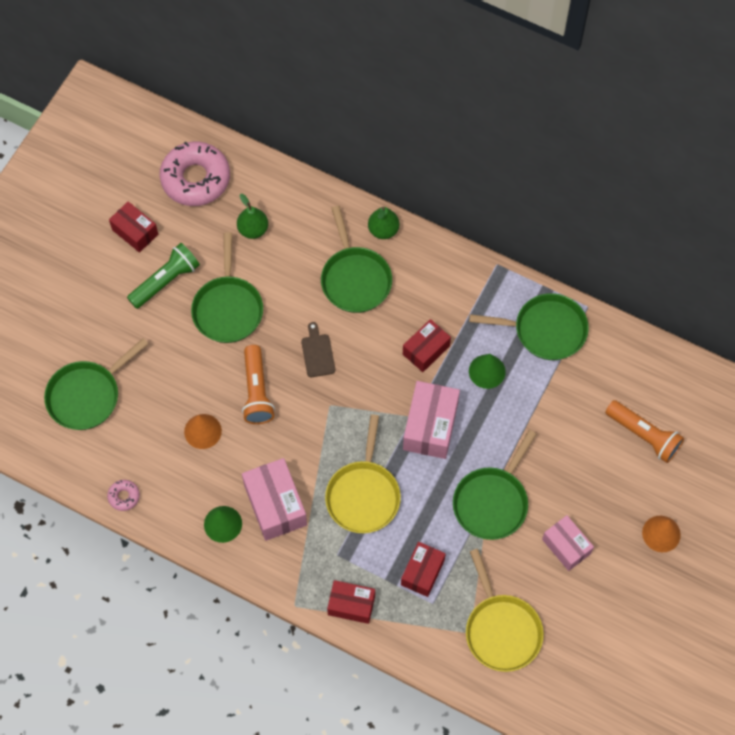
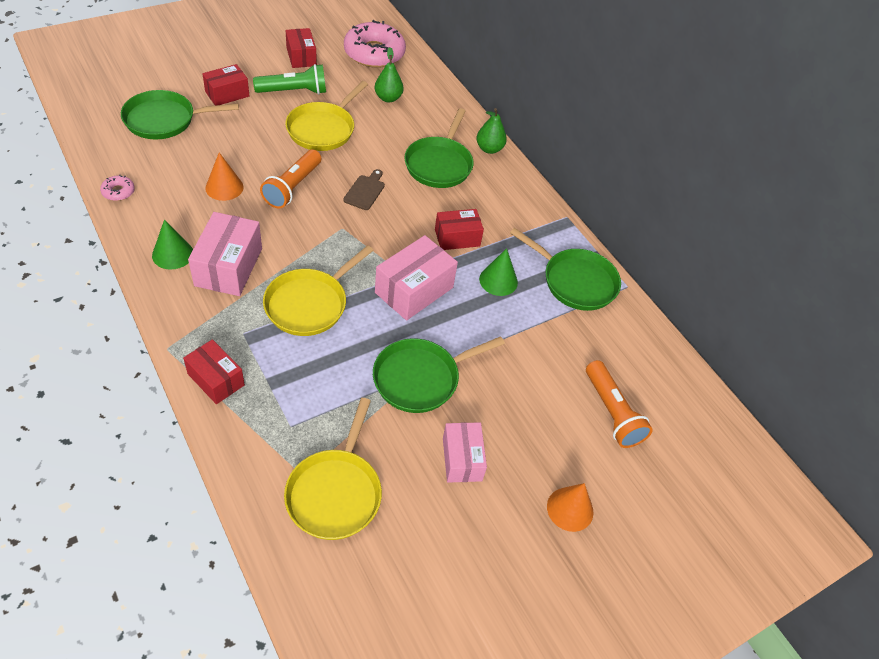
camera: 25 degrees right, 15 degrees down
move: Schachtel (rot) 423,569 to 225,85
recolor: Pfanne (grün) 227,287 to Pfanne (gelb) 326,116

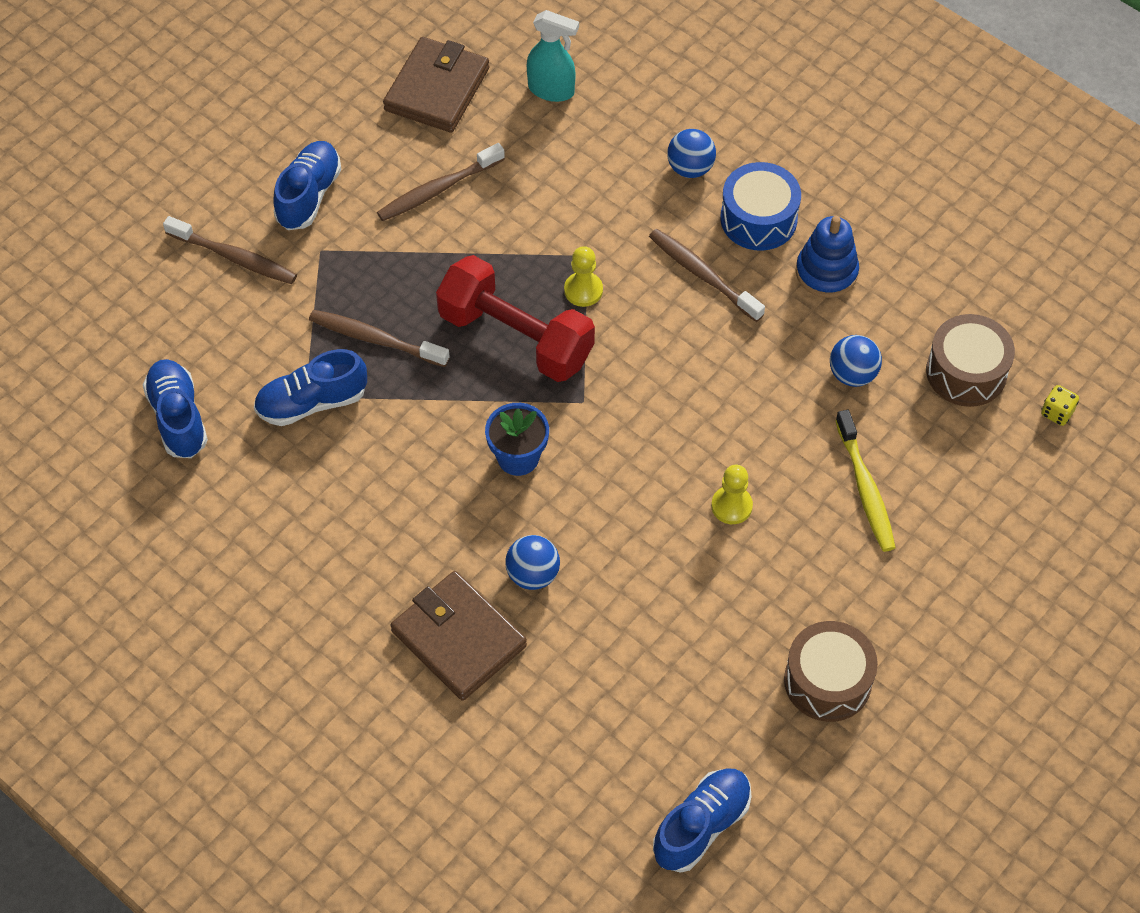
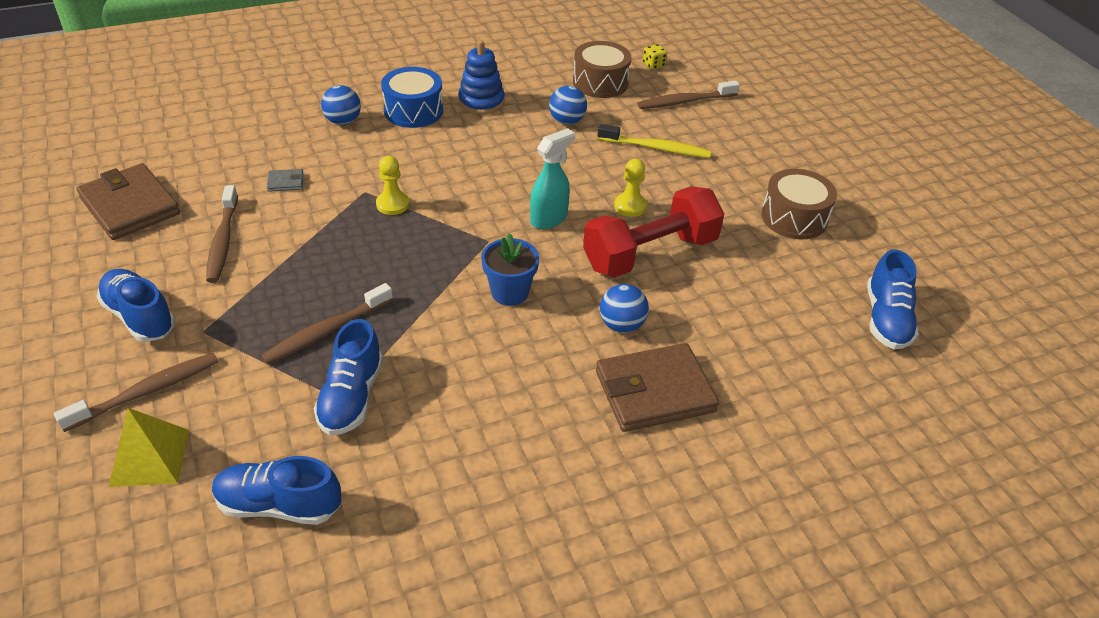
camera: 65 degrees left, 15 degrees down
insert: Pyramide (gelb) 149,447; Geldbörse (grau) 285,180
move: Hantel (rot) 515,318 to 653,232; Sprühflasche (türkis) 553,56 to 552,178; Zahnbürste (braun) 707,275 to 688,94
rotate: Schuh (blau) 702,820 = 893,299 150 degrees counterclockwise

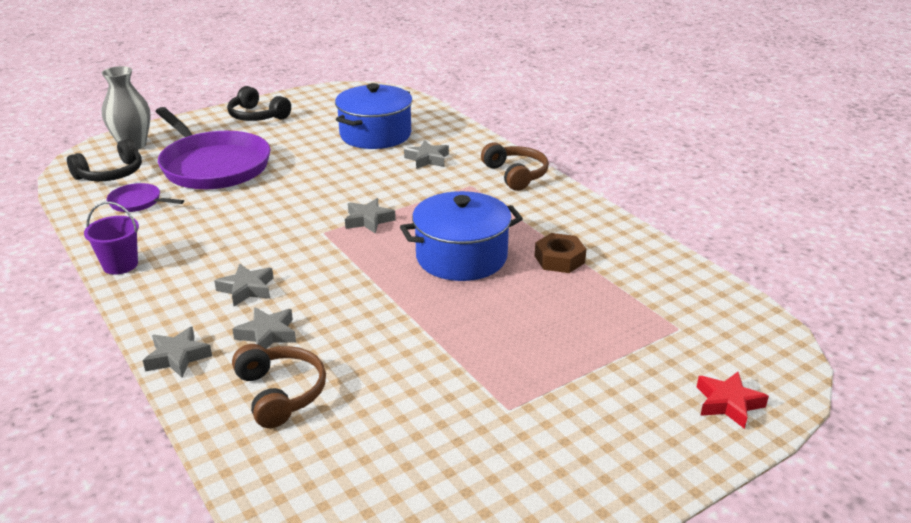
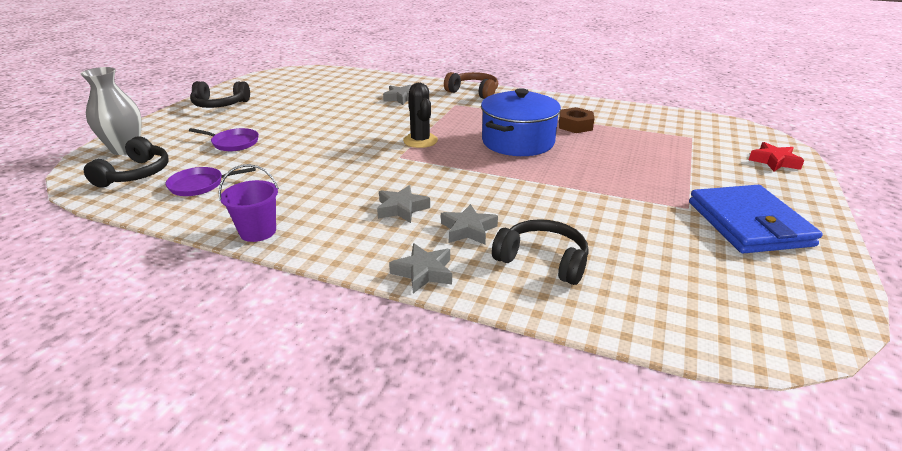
camera: 35 degrees left, 0 degrees up
delete: Kochtopf (blau) 374,116
insert: Geldbörse (blau) 756,219
replace: Stern (grau) 370,216 to Kaktus (schwarz) 420,115
recolor: Kopfhörer (braun) 279,386 to Kopfhörer (schwarz) 540,252
resize: Pfanne (lila) 213,148 = 224,139 x0.44

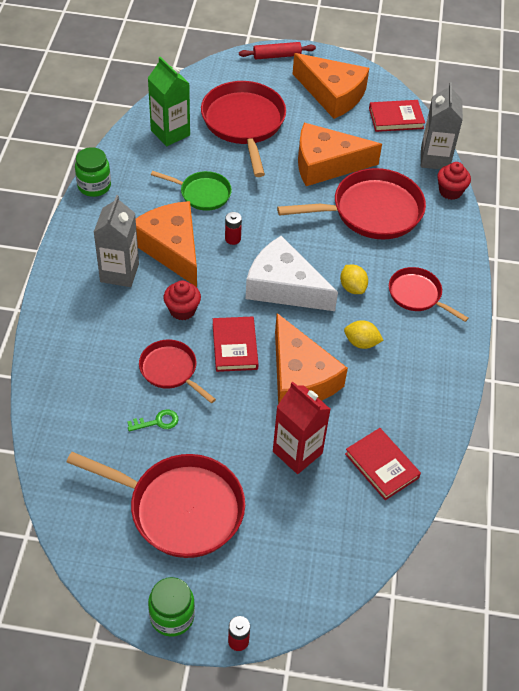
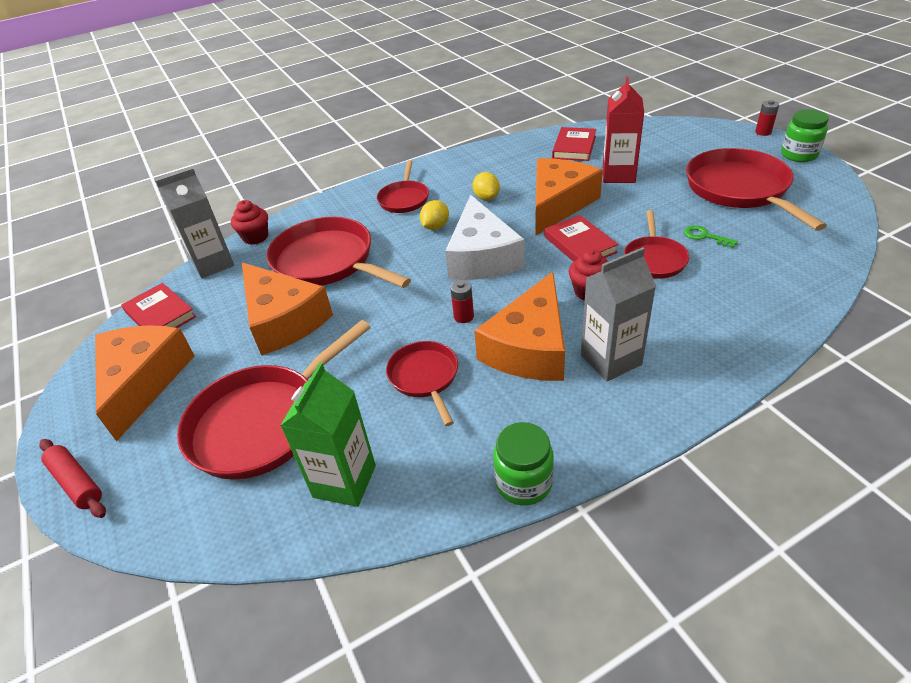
camera: 120 degrees left, 10 degrees down
recolor: Pfanne (grün) 191,191 to Pfanne (rot) 422,383
rotate: Buch (rot) 236,344 = 581,238 75 degrees counterclockwise

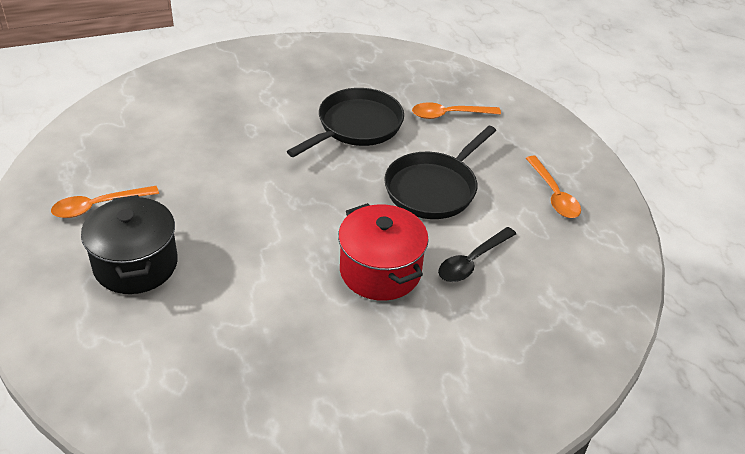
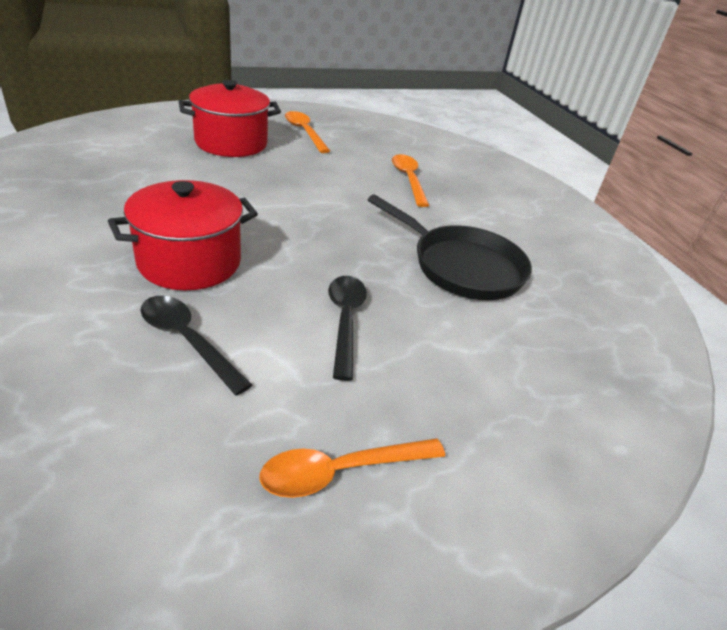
camera: 85 degrees right, 5 degrees down
move: Löffel (orange) 456,110 to 410,180
replace: Pfanne (schwarz) 440,172 to Löffel (schwarz) 347,328
recolor: Kochtopf (schwarz) 129,244 to Kochtopf (rot) 230,118

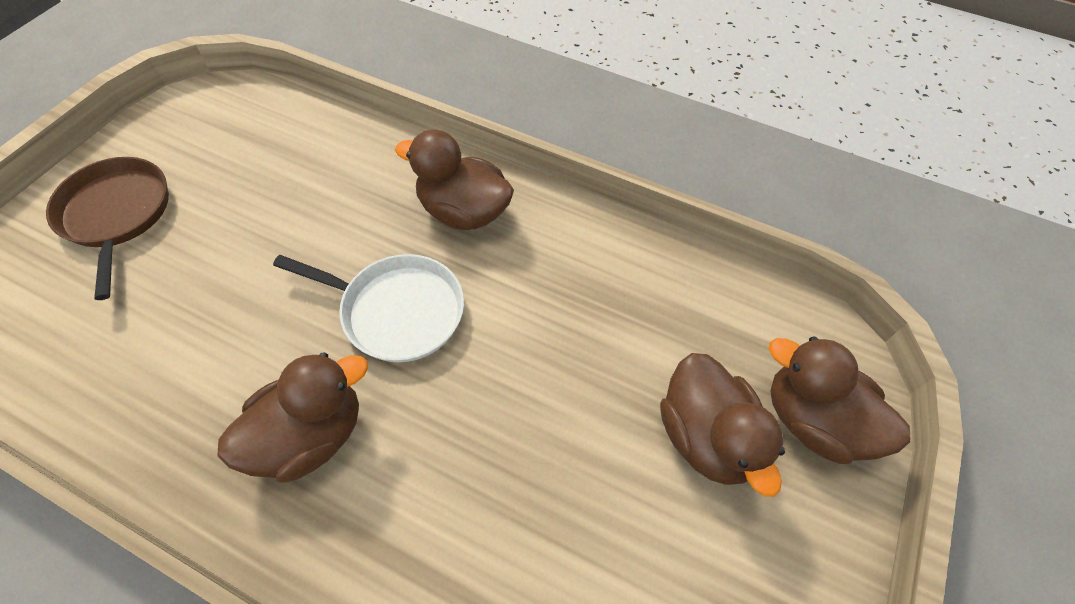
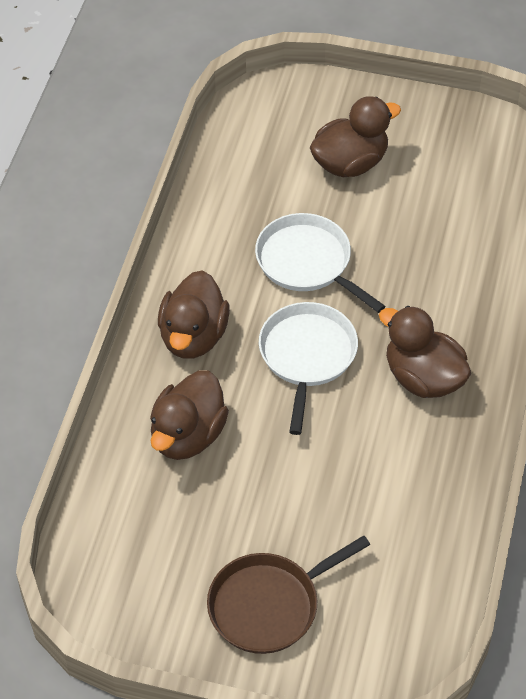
camera: 100 degrees left, 5 degrees down
insert: Pfanne (weiß) 320,263
move: Ente (braun) 839,400 to 189,415

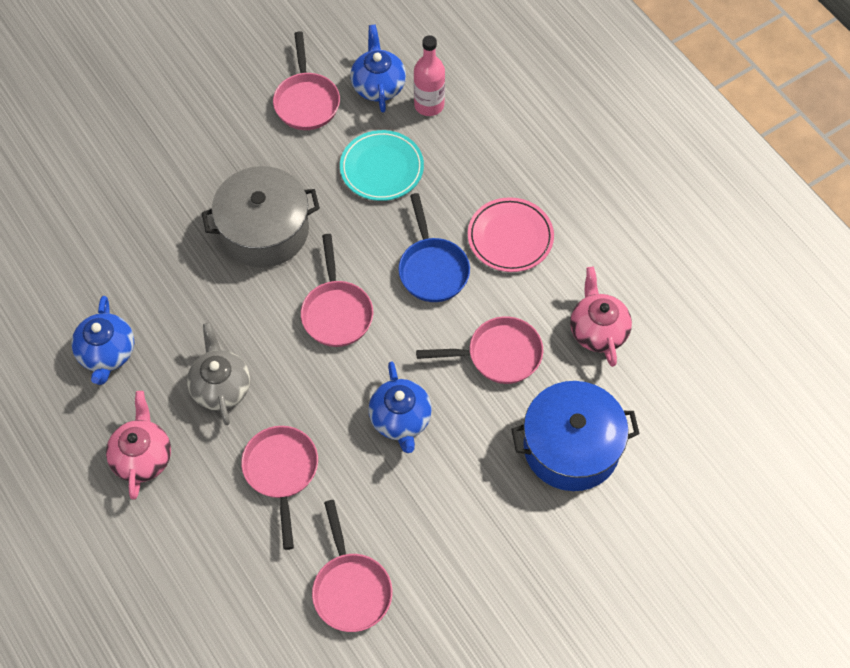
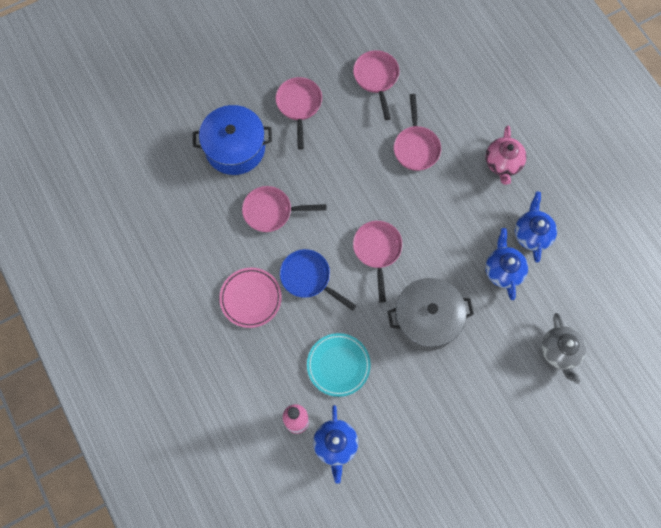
camera: 175 degrees left, 10 degrees up
delete: Teekanne (rosa) 601,317
move: Teekanne (grau) 218,374 to 563,348; Pfanne (rosa) 306,80 to 299,113; Teekanne (blau) 400,407 to 506,264
rotate: Pfanne (blau) 434,247 = 318,280 45 degrees counterclockwise

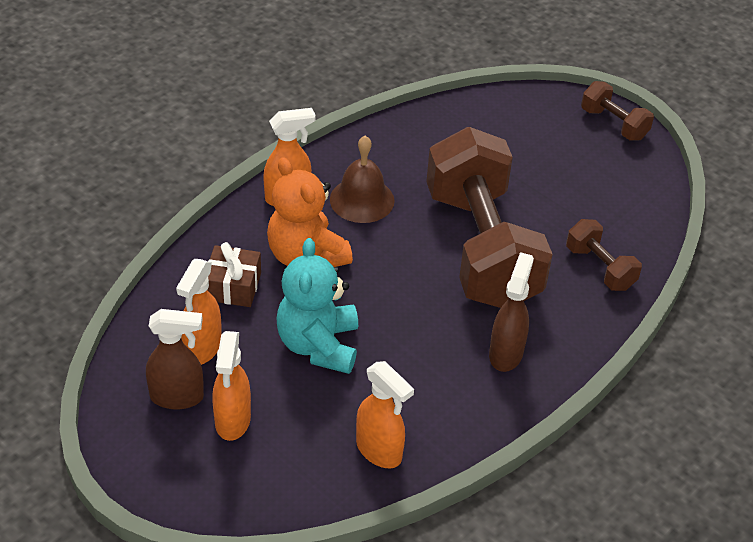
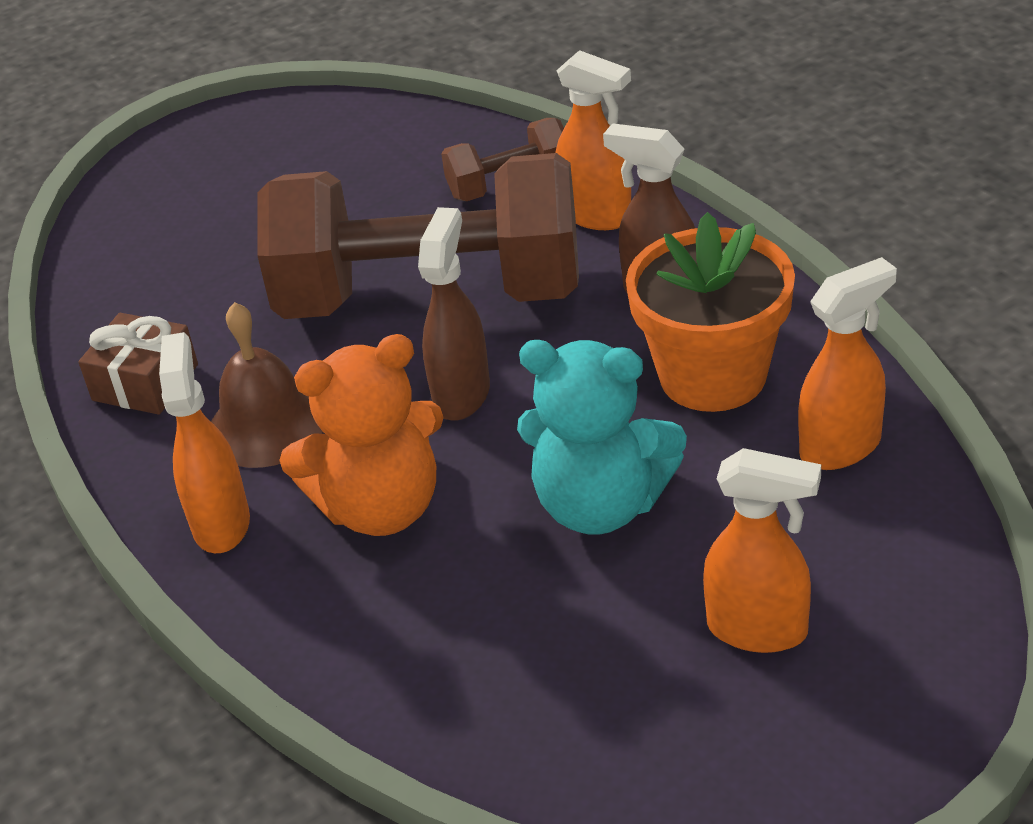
camera: 70 degrees left, 5 degrees down
delete: Hantel (braun) 617,111
insert: Blumentopf (orange) 710,312
move: Sprühflasche (braun) 175,359 to 454,314; Sprühflasche (orange) 199,312 to 593,140; Geschenk (braun) 234,274 to 138,364

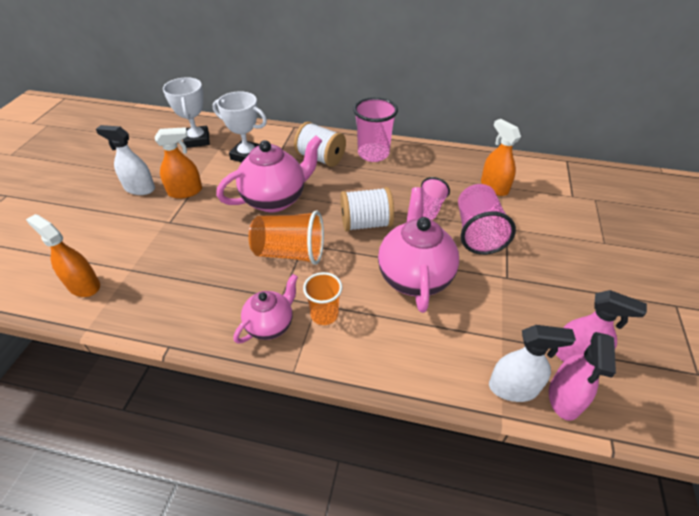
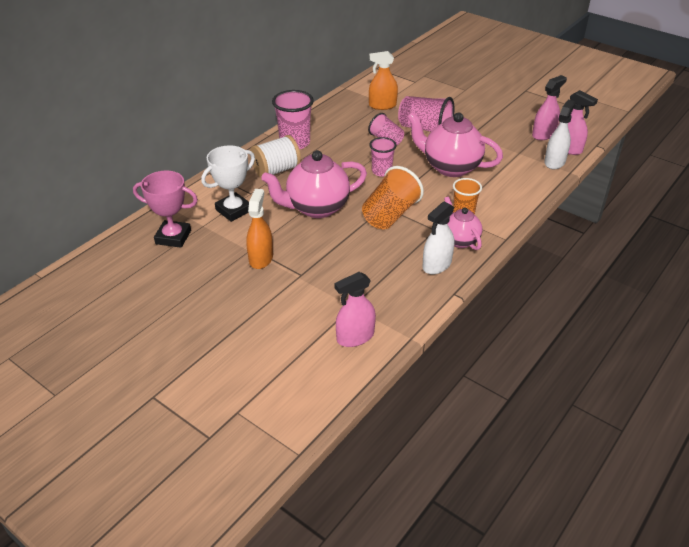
camera: 65 degrees left, 5 degrees down
move: Sprühflasche (weiß) 125,160 to 438,238
replace: Garnrolle (weiß) 367,209 to Becher (rosa) 383,157
recolor: Sprühflasche (orange) 63,255 to Sprühflasche (rosa) 355,309; Pokal (weiß) 186,112 to Pokal (rosa) 165,209
rotate: Teekanne (rosa) 269,173 = 314,184 105 degrees counterclockwise

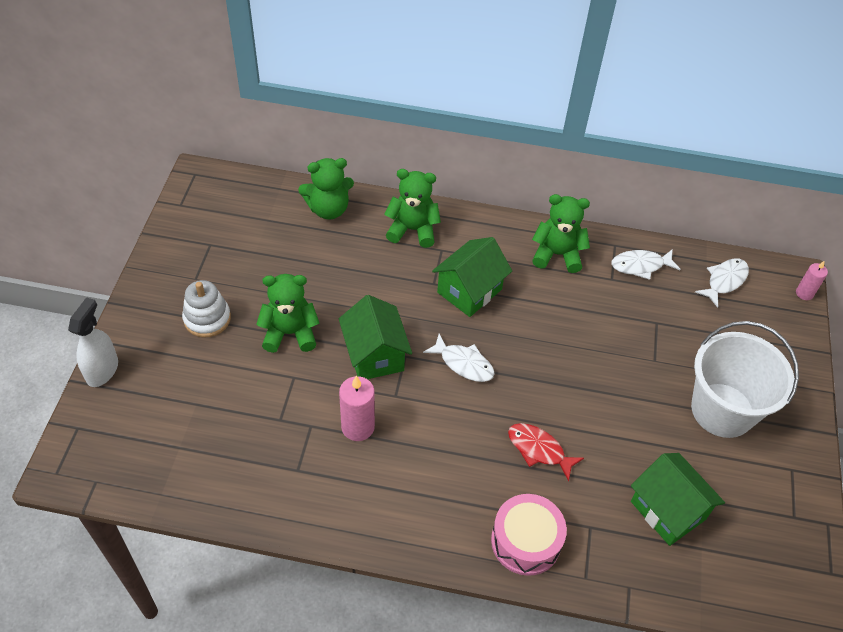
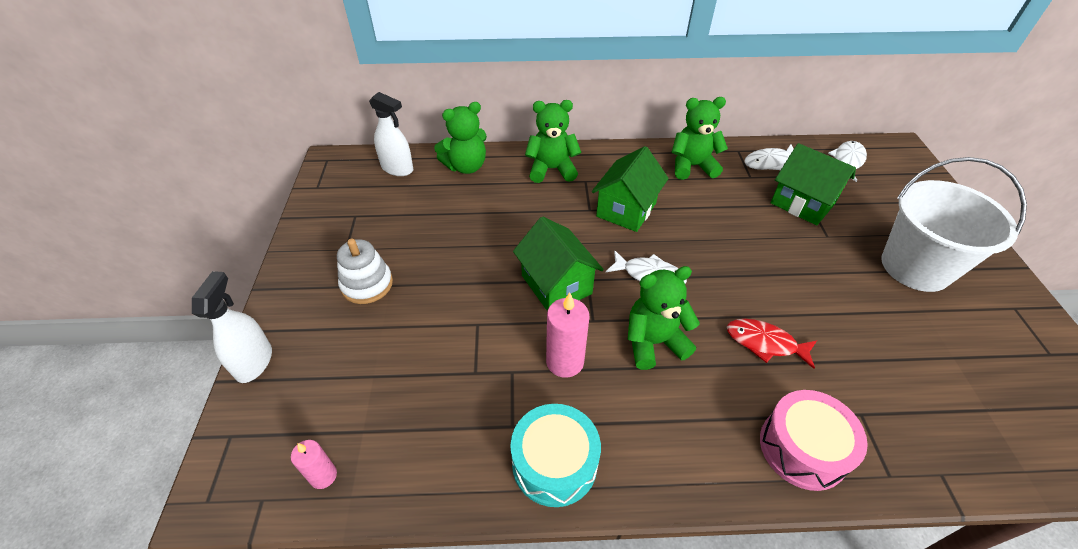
camera: 10 degrees left, 5 degrees down
insert: Sprühflasche (weiß) 391,134; Trommel (türkis) 555,455
move: Teddybär (grün) 287,313 to 663,318; Haus (grün) 678,499 to 813,184; Kerze (rosa) 812,280 to 314,464

